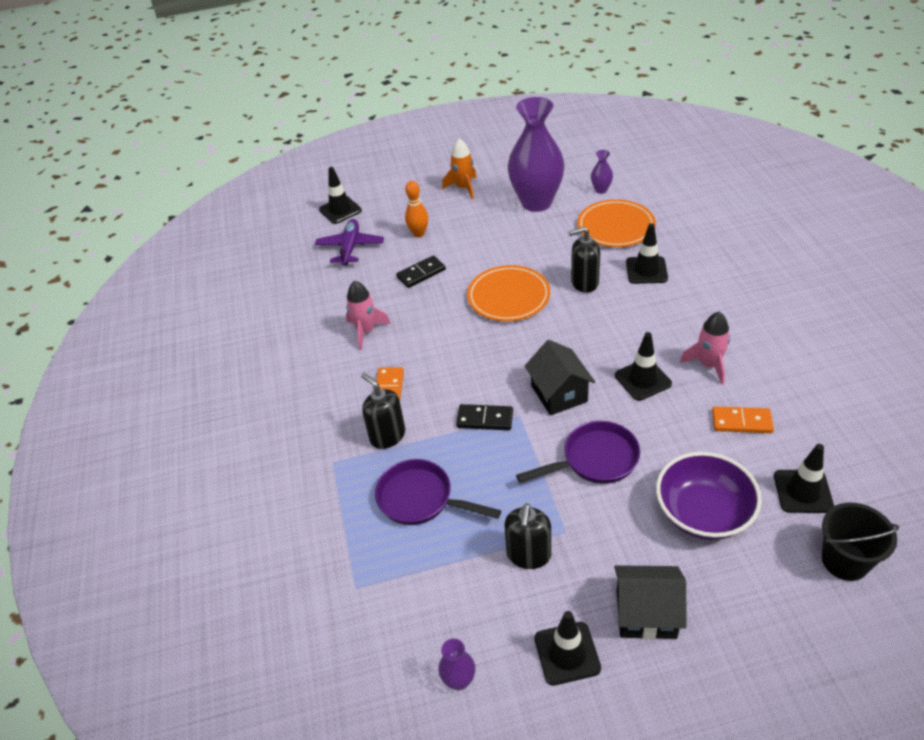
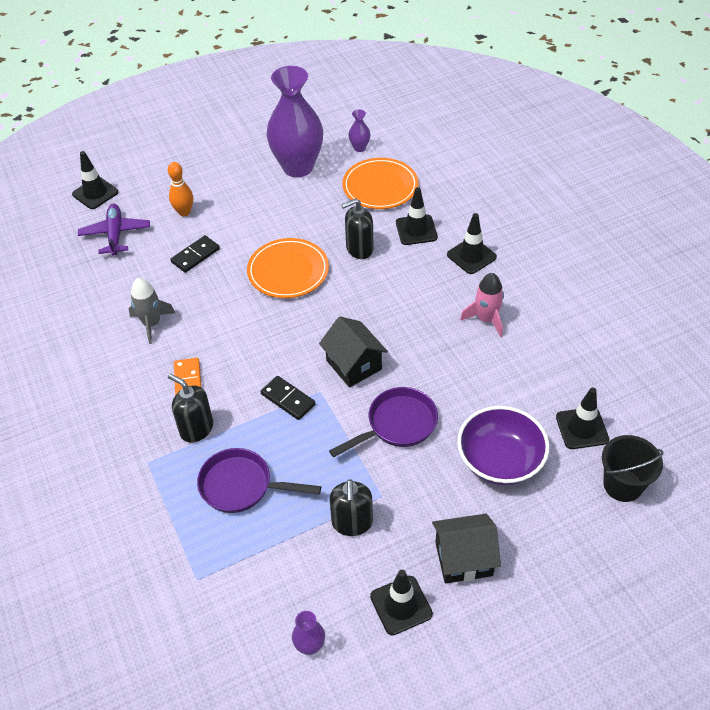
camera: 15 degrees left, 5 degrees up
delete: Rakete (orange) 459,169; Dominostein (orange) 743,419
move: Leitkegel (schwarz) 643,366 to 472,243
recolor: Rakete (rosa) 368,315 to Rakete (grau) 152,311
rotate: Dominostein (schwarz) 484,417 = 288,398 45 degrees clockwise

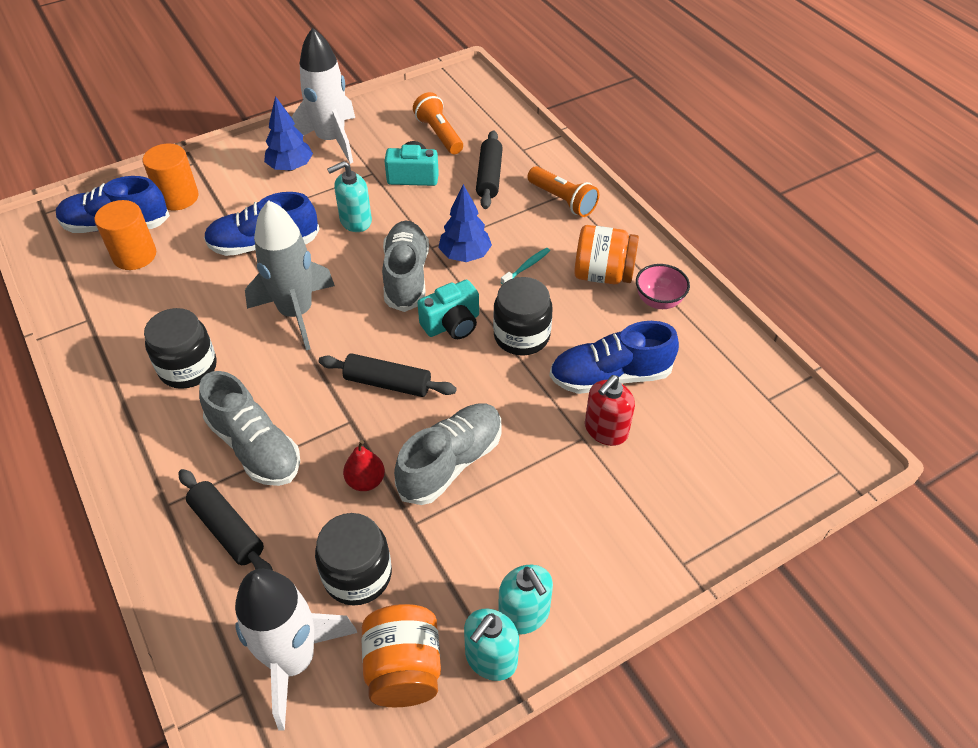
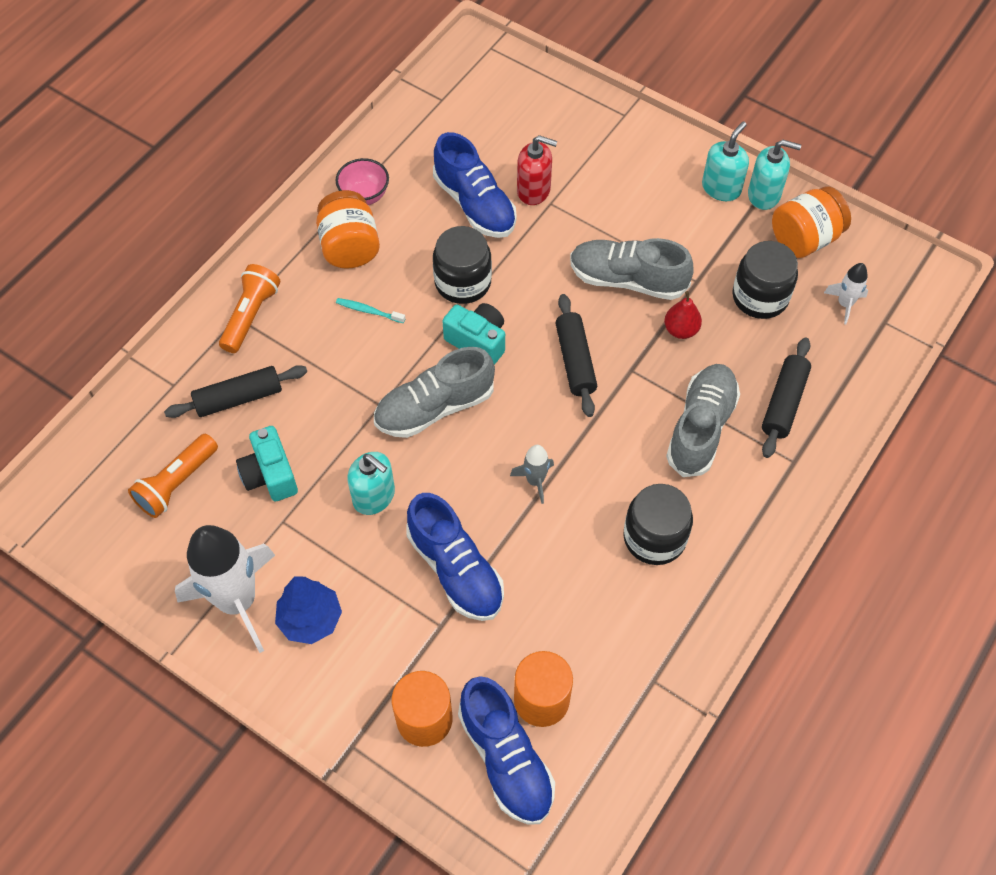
camera: 115 degrees left, 10 degrees up
delete: Baum (blau) 465,223
resize: Rakete (weiß) 296,650 = 846,293 x0.46; Rakete (grau) 290,275 = 532,474 x0.46

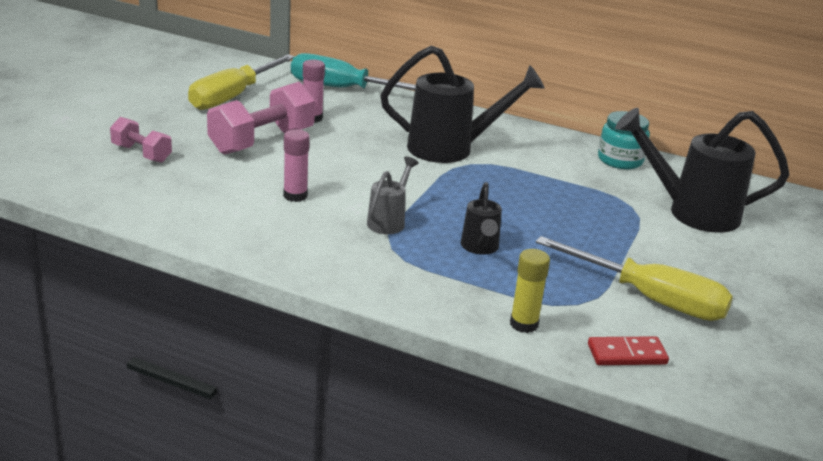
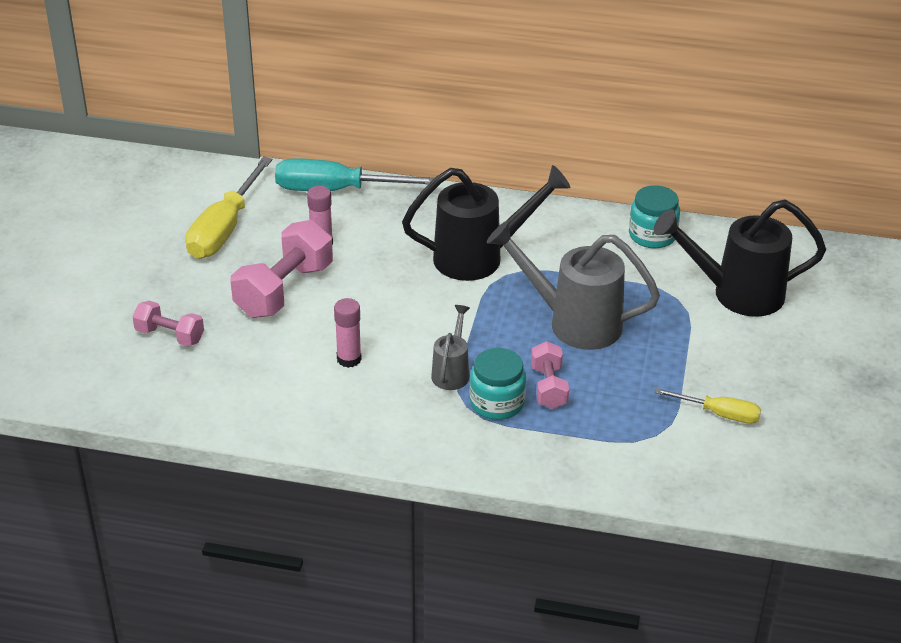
camera: 10 degrees left, 10 degrees up
delete: Klebestift (gelb) 530,291; Dominostein (rot) 628,350
insert: Einmachglas (türkis) 498,384; Gießkanne (grau) 573,285
replace: Gießkanne (schwarz) 481,218 to Hantel (rosa) 550,375
resize: Schraubenzieher (gelb) 634,278 = 707,406 x0.56

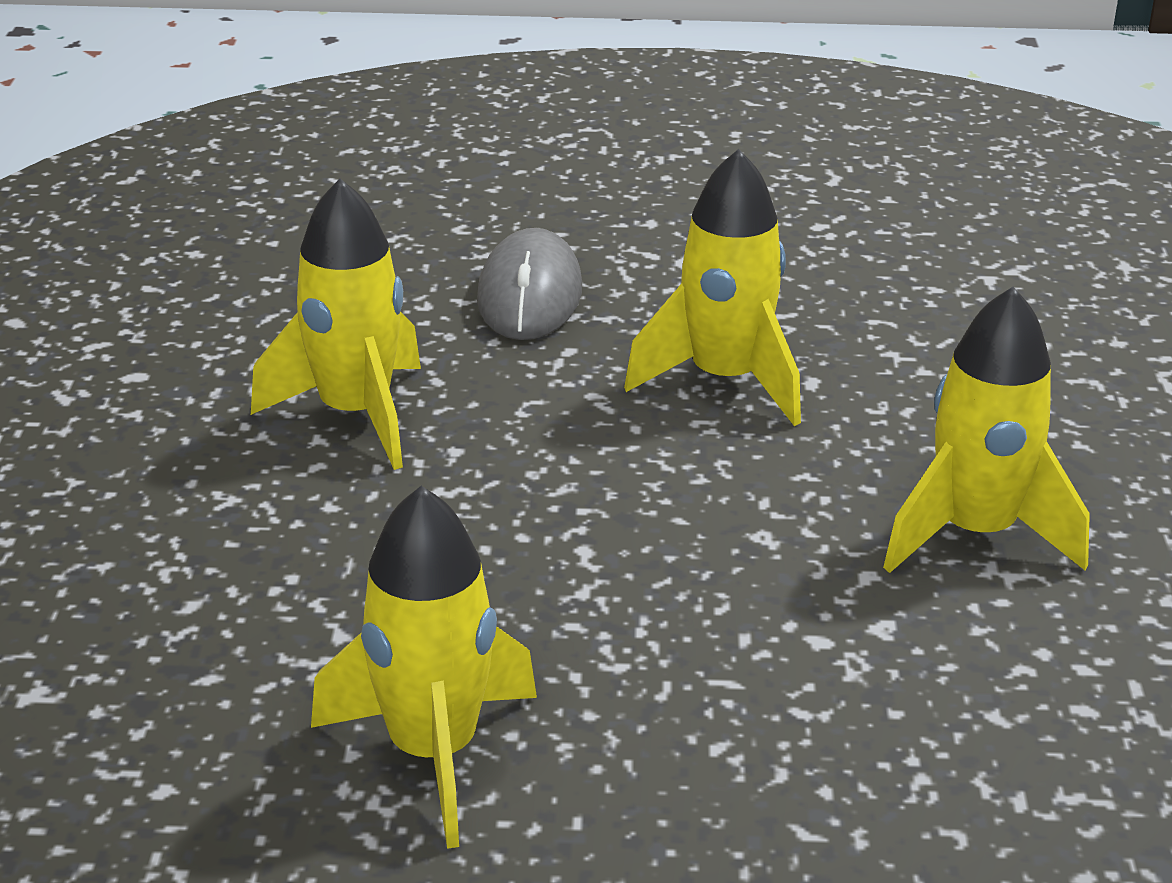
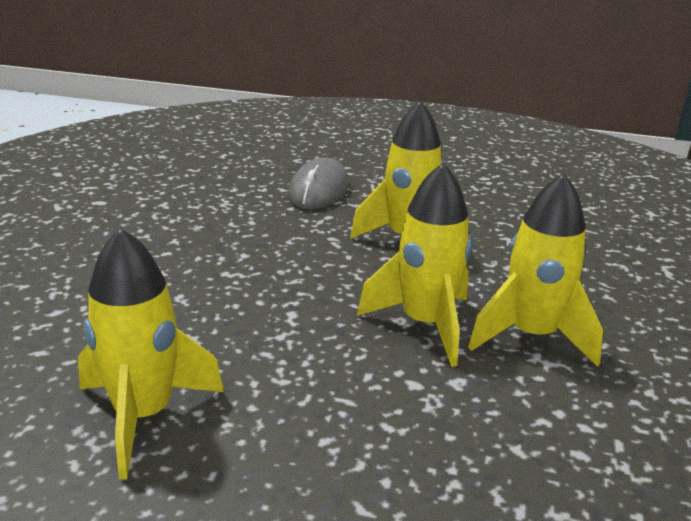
camera: 10 degrees right, 5 degrees down
move: Rakete (gelb) 336,324 to 414,264

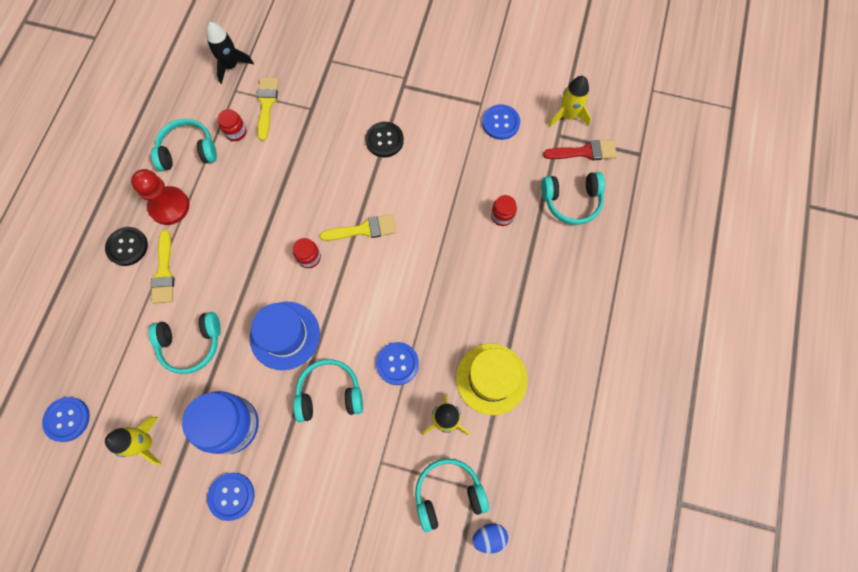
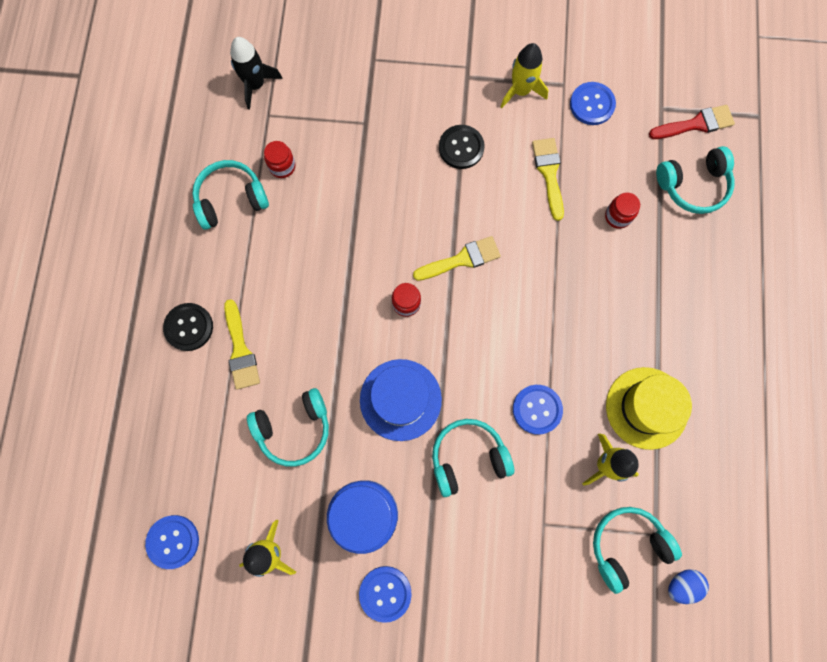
camera: 10 degrees left, 5 degrees up
delete: Bauer (rot) 160,197
move: Pinsel (gelb) 268,109 to 548,179; Rakete (gelb) 570,101 to 524,75

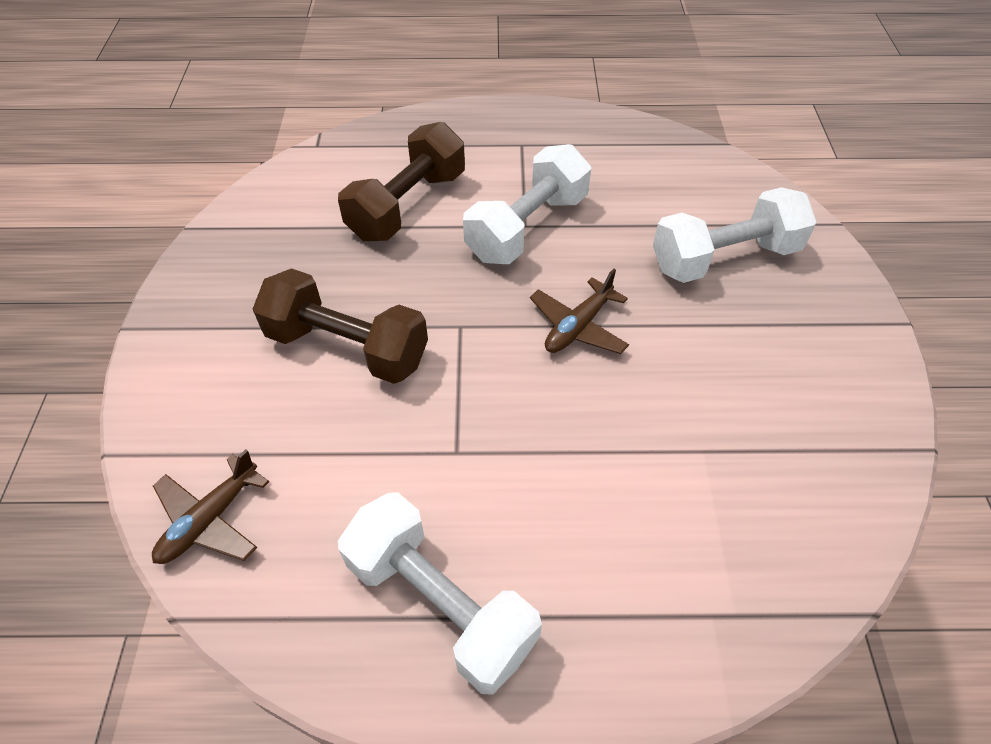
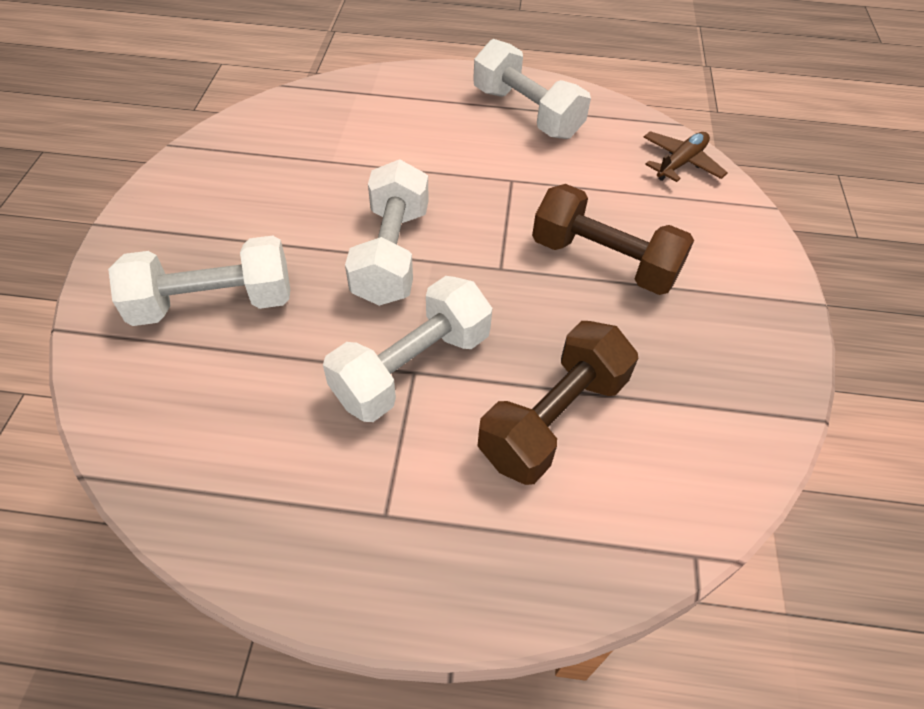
camera: 175 degrees left, 0 degrees up
replace: Flugzeug (braun) 579,311 to Hantel (weiß) 387,232

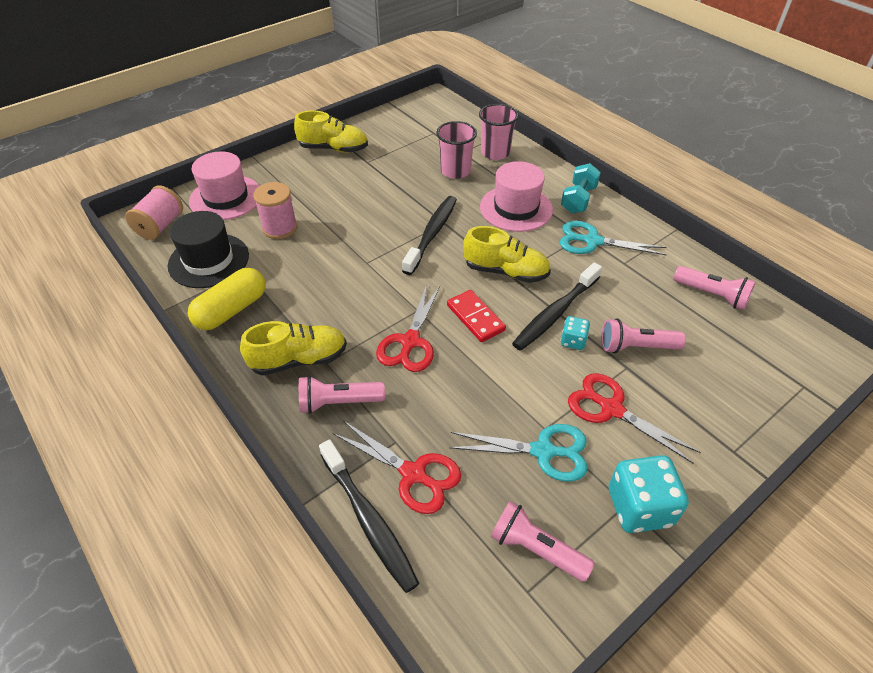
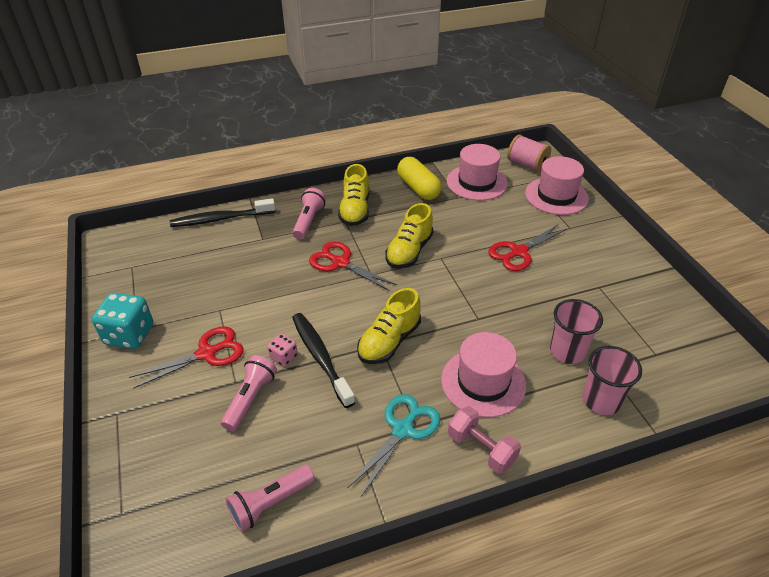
camera: 110 degrees right, 5 degrees down
delete: Garnrolle (rosa) 275,210; Zahnbürste (schwarz) 429,235; Dominostein (rot) 476,316; Schere (türkis) 518,453; Taschenlampe (rosa) 543,541
move: Schuh (gelb) 331,132 to 409,236; Schere (rot) 397,467 to 528,247
recolor: Hut (schwarz) 208,249 to Hut (rosa) 477,172; Hantel (türkis) 581,188 to Hantel (rosa) 484,440; Spielwürfel (türkis) 575,333 to Spielwürfel (rosa) 283,350

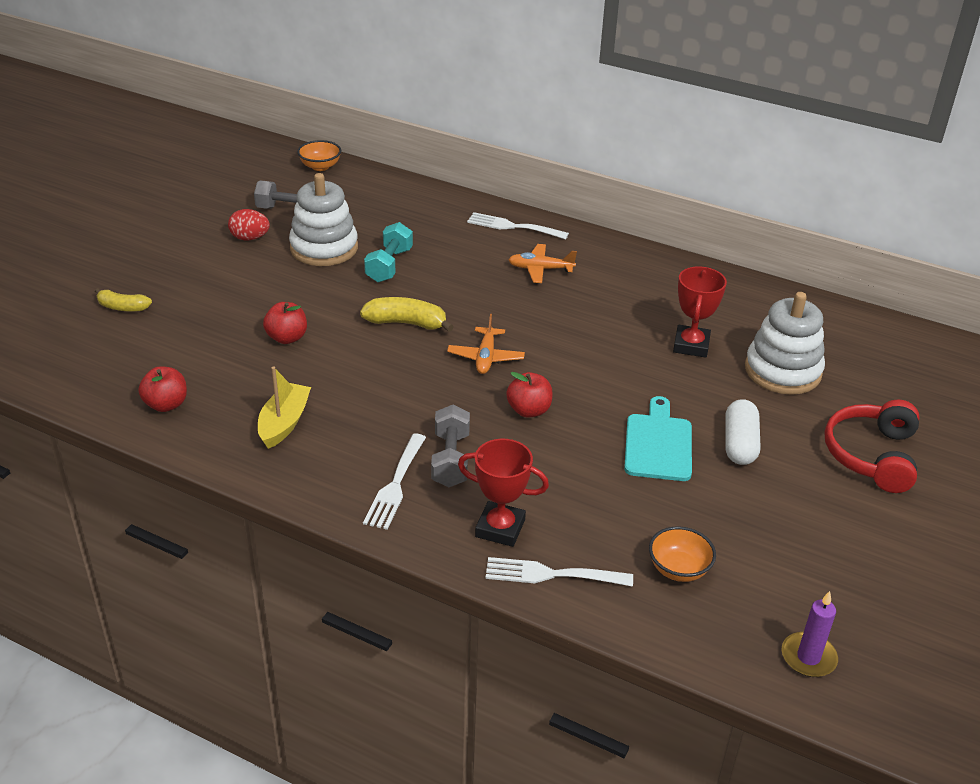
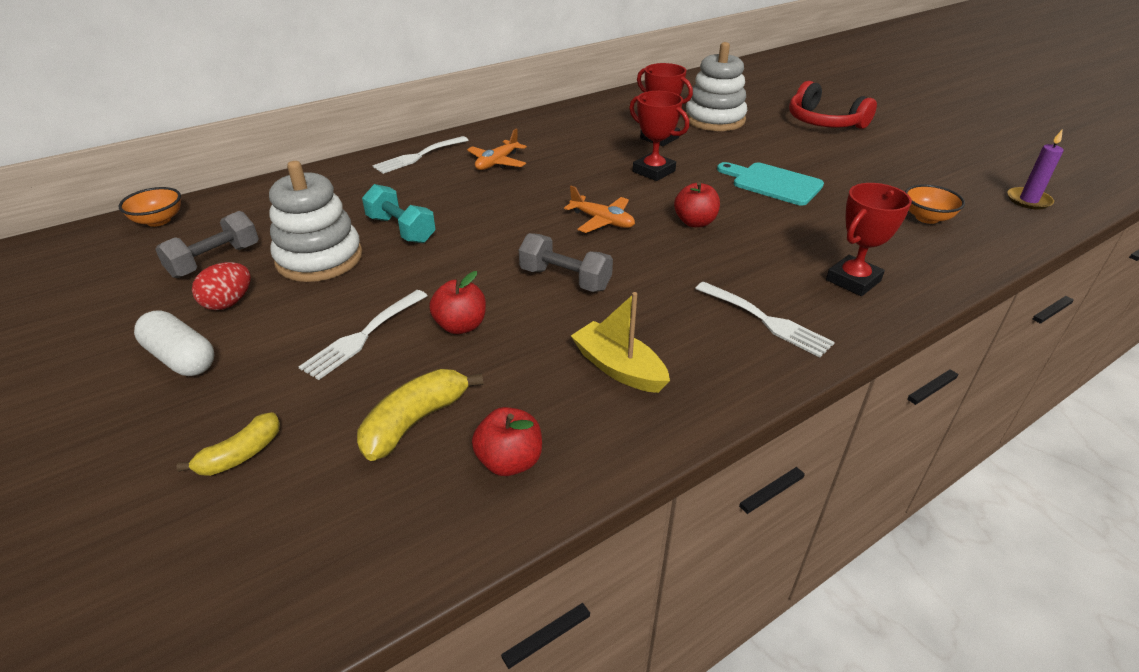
camera: 60 degrees left, 0 degrees up
insert: Pokal (rot) 659,136
move: Banane (gelb) 407,314 to 420,415; Hantel (grau) 450,446 to 566,262; Gabel (weiß) 559,572 to 363,335; Kapsel (weiß) 742,432 to 174,343

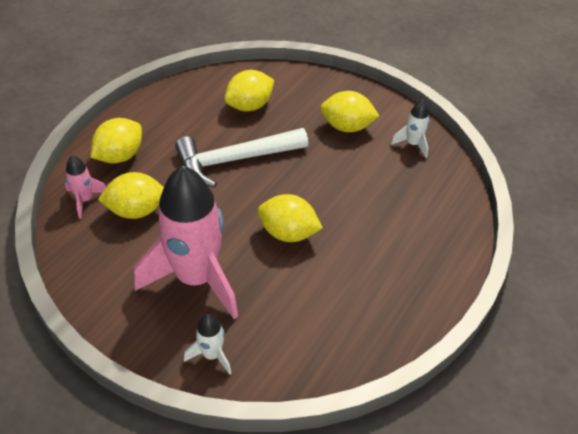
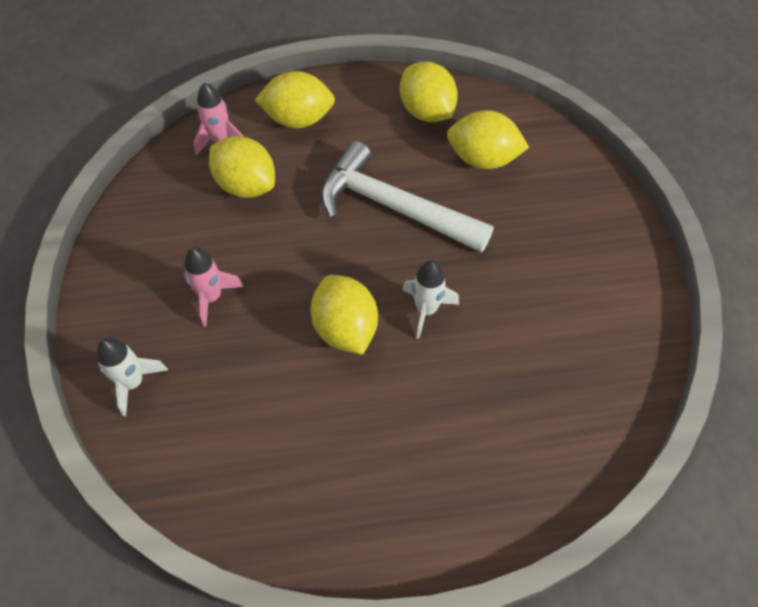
camera: 50 degrees right, 10 degrees up
move: Zitrone (gelb) 349,111 to 429,92; Rakete (weiß) 410,129 to 430,300
resize: Rakete (rosa) 186,242 = 214,287 x0.43

